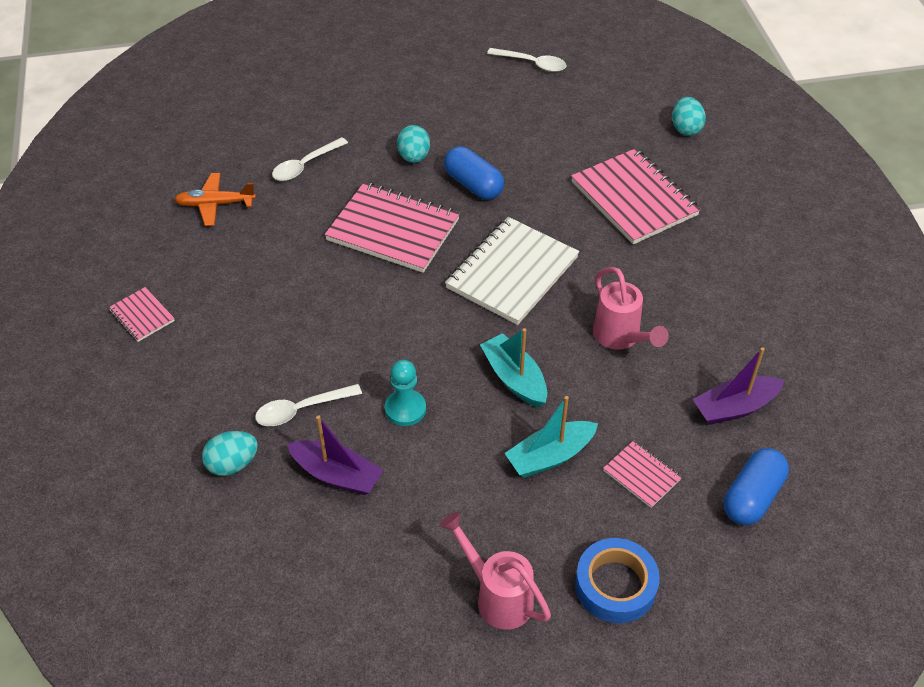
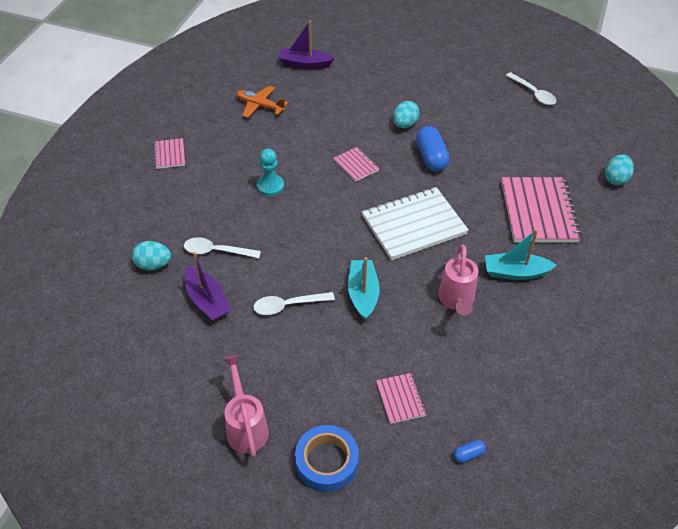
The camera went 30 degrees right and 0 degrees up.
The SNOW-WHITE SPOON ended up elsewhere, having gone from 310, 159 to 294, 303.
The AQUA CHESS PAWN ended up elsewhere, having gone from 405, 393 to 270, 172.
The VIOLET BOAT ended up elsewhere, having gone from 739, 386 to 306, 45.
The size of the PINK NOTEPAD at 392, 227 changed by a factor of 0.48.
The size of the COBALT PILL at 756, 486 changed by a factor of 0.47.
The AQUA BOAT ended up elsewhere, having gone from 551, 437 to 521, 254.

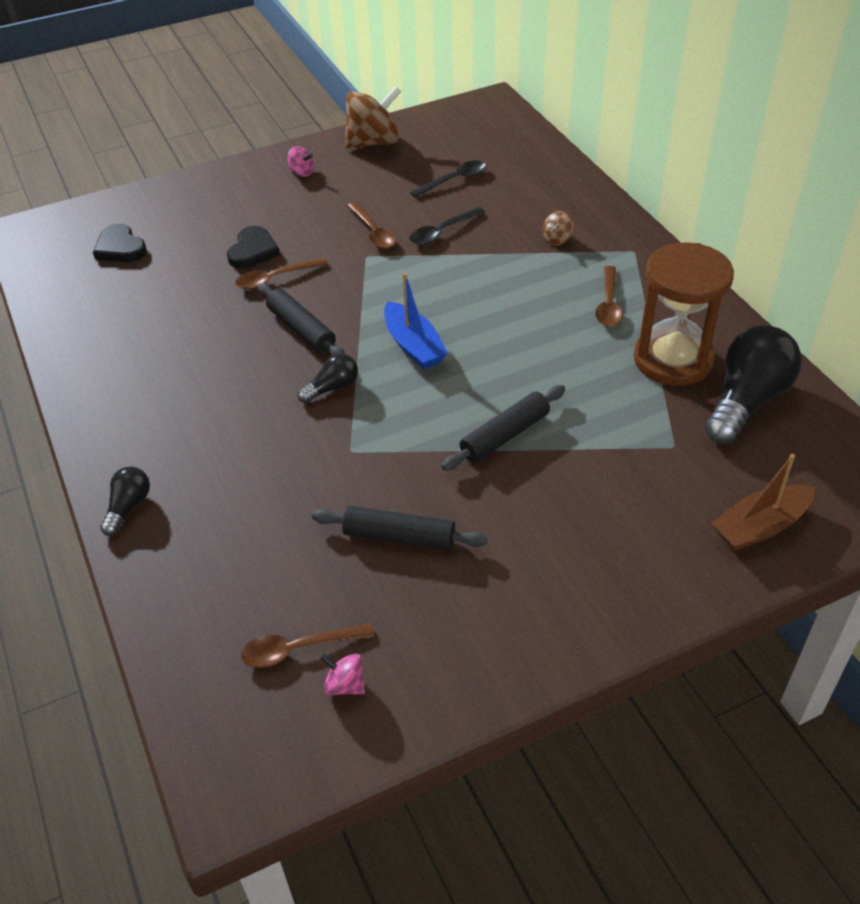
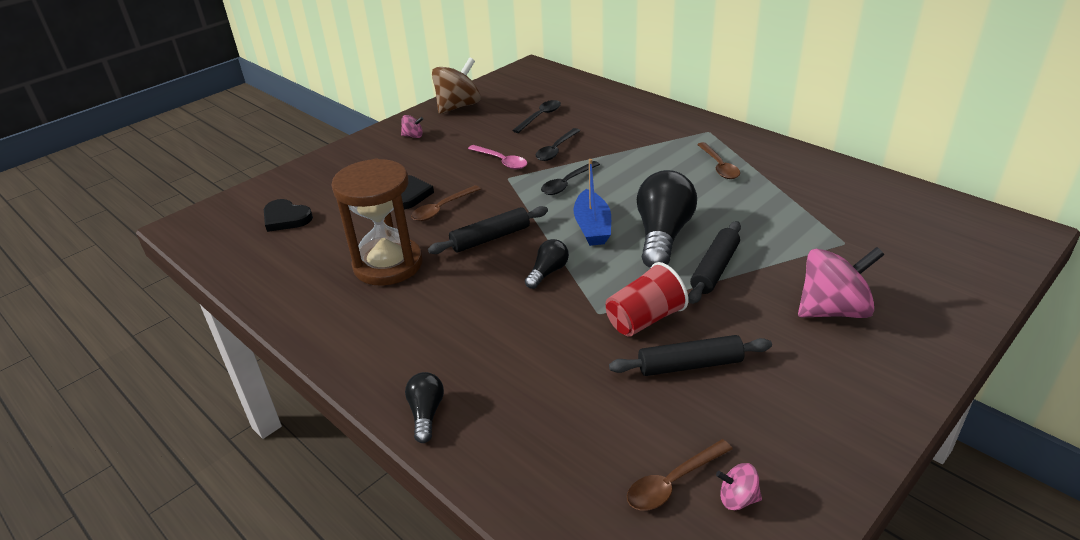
The camera went 20 degrees left and 10 degrees down.
The RUSSET SAND TIMER ended up elsewhere, having gone from 684, 314 to 377, 222.
The EBONY ROLLING PIN at 301, 319 ended up facing another way, 60 degrees counterclockwise from before.
What was the RUSSET SPOON at 371, 225 turned into the PINK SPOON at 497, 157.
The second view gained the EBONY SPOON at 570, 178.
The COBALT BOAT at 416, 321 ended up facing another way, 45 degrees clockwise from before.
The second view gained the SCARLET TUMBLER at 647, 299.
The EBONY LIGHTBULB ended up elsewhere, having gone from 753, 384 to 667, 219.
The second view gained the PINK SPINNING TOP at 841, 282.
The second view lost the RUSSET SPINNING TOP at 558, 228.
The second view lost the RUSSET BOAT at 763, 502.

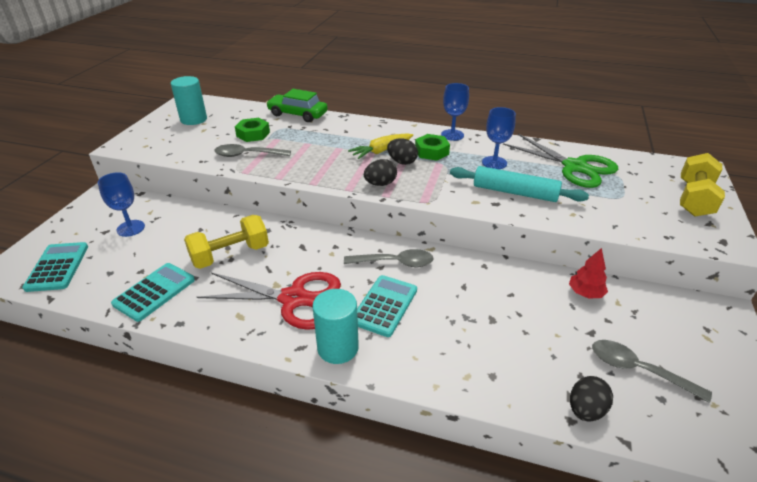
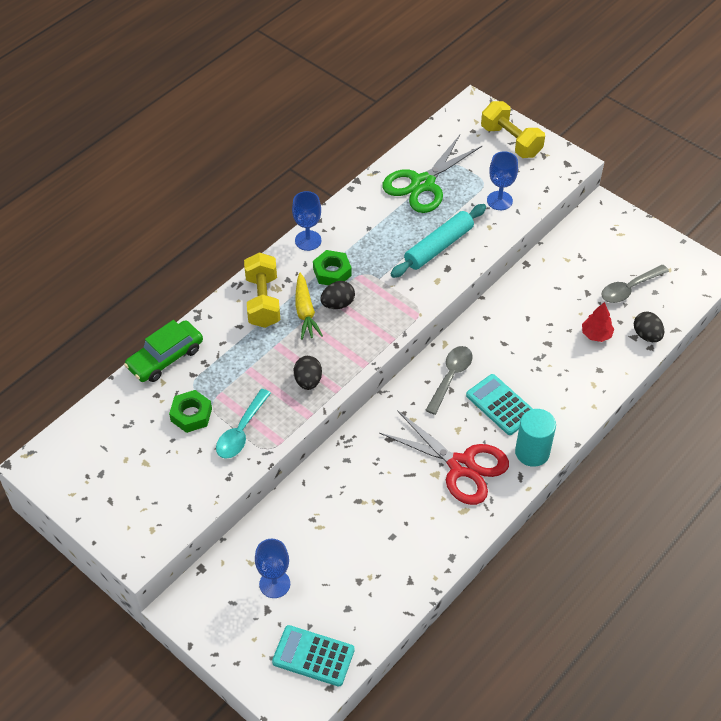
The camera went 65 degrees left and 15 degrees up.
What was the GRAY SPOON at 252, 150 turned into the AQUA SPOON at 243, 424.
The YELLOW HAND WEIGHT ended up elsewhere, having gone from 226, 242 to 262, 290.
The EBONY EGG ended up elsewhere, having gone from 380, 172 to 308, 373.
The SCARLET PAIR OF SCISSORS at 269, 301 ended up facing another way, 90 degrees clockwise from before.
The EMERALD PAIR OF SCISSORS at 560, 161 ended up facing another way, 150 degrees clockwise from before.
The COBALT CHALICE ended up elsewhere, having gone from 499, 138 to 502, 180.
The SCARLET FIR TREE ended up elsewhere, having gone from 588, 273 to 598, 322.
The second view lost the AQUA POCKET CALCULATOR at 153, 292.
The second view lost the AQUA CYLINDER at 189, 100.

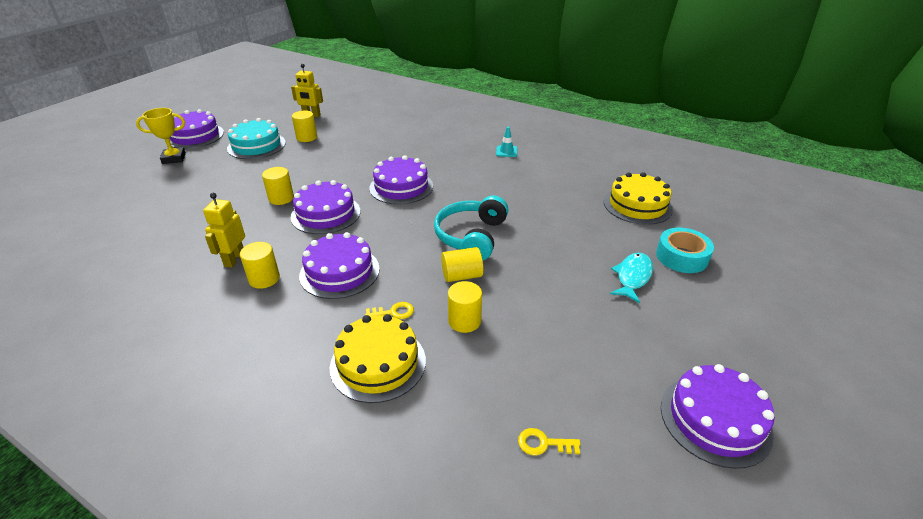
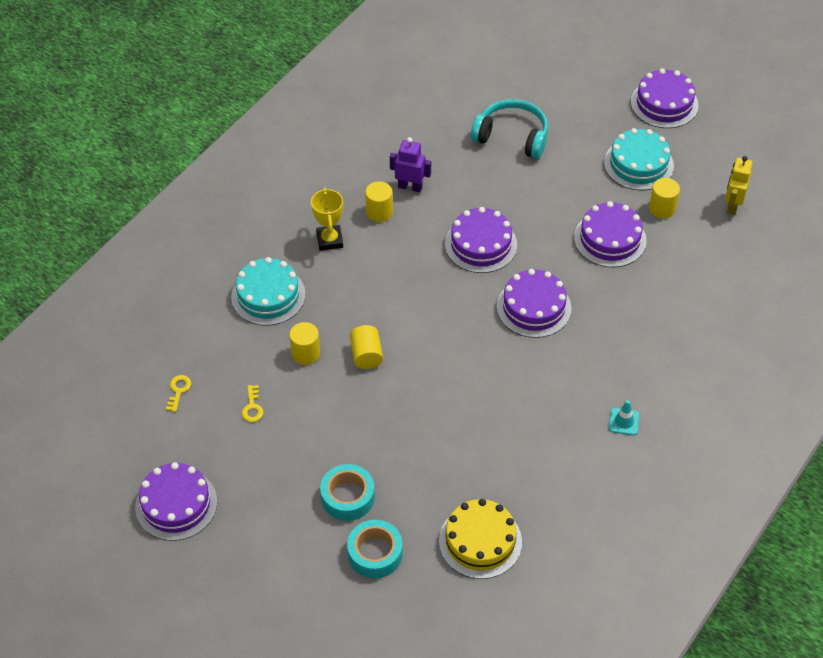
The camera went 95 degrees right and 15 degrees up.
What was the YELLOW GATEAU at 378, 358 turned into the AQUA GATEAU at 268, 291.
The YELLOW LATCHKEY ended up elsewhere, having gone from 389, 310 to 252, 403.
The YELLOW PRIZE CUP ended up elsewhere, having gone from 161, 136 to 327, 219.
Where the AQUA FISH stood at 631, 278, the AQUA TAPE came to stand at 347, 492.
What was the YELLOW ROBOT FIGURE at 224, 230 turned into the VIOLET ROBOT FIGURE at 410, 164.
The AQUA HEADSET ended up elsewhere, having gone from 471, 227 to 509, 129.
The VIOLET GATEAU ended up elsewhere, having gone from 339, 265 to 610, 234.
The second view lost the YELLOW CYLINDER at 278, 186.

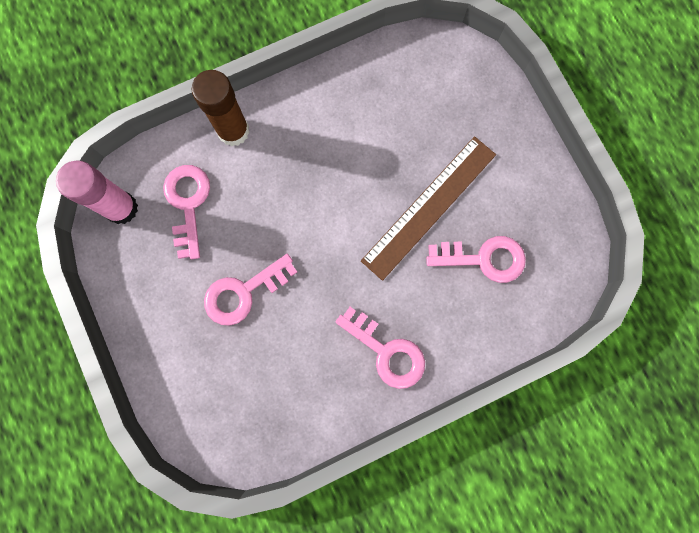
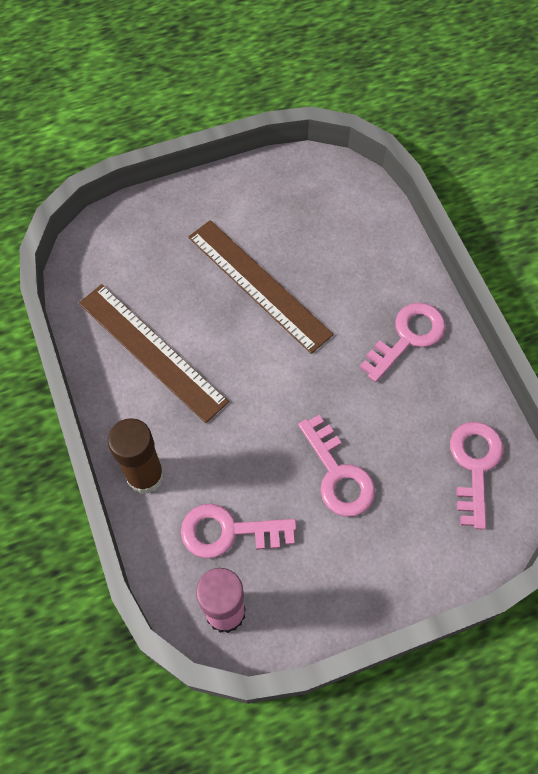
The camera went 85 degrees left and 15 degrees down.
The second view gained the RUSSET STRAIGHTEDGE at 154, 353.
The PINK LATCHKEY ended up elsewhere, having gone from 476, 259 to 477, 476.

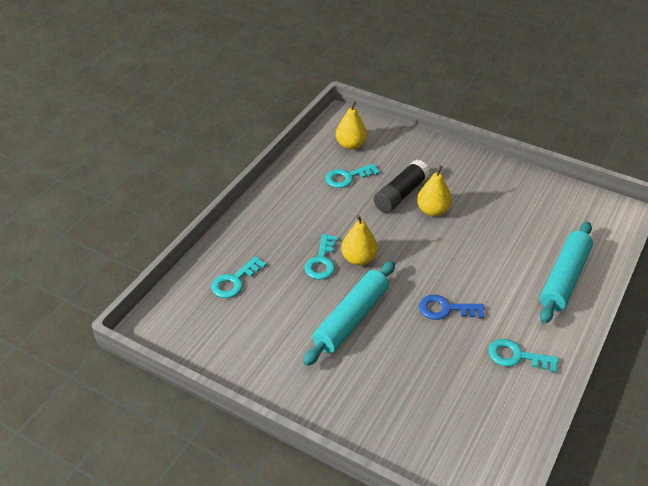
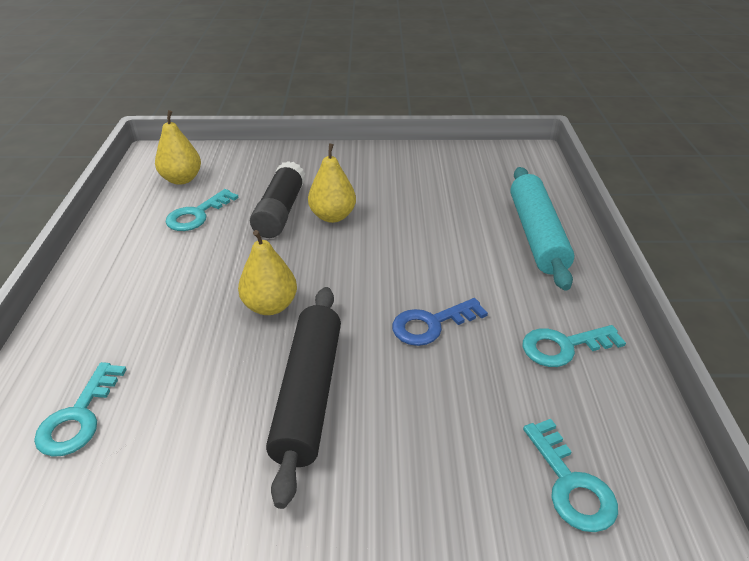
The camera went 30 degrees left and 5 degrees down.
What was the AQUA ROLLING PIN at 349, 313 turned into the EBONY ROLLING PIN at 303, 398.
The AQUA LATCHKEY ended up elsewhere, having gone from 320, 256 to 570, 475.

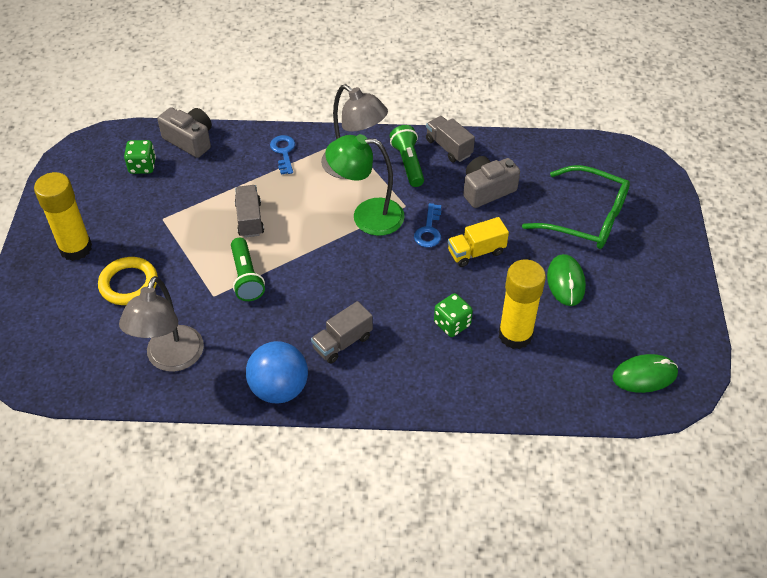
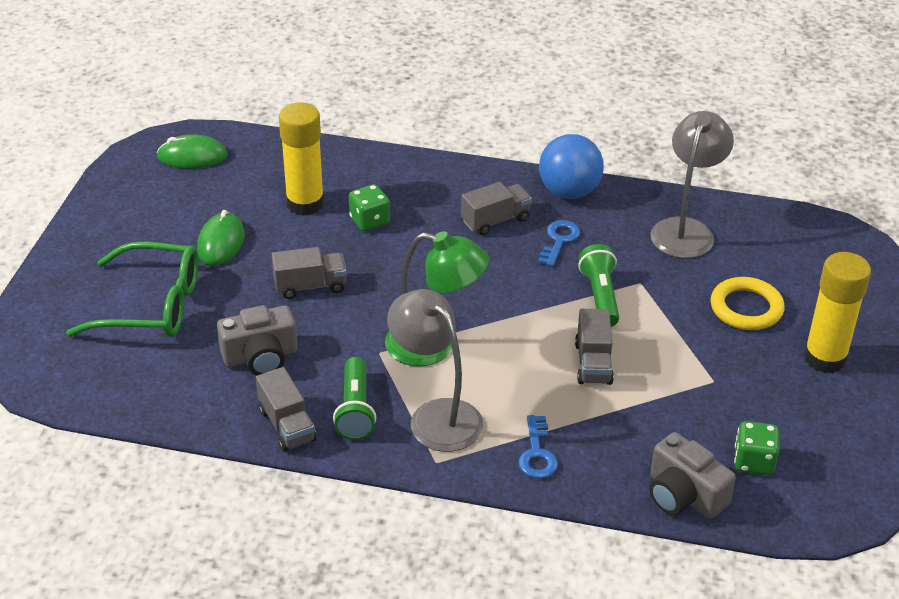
The camera went 170 degrees left and 10 degrees down.
The EMERALD GLASSES at 576, 207 ended up facing another way, 150 degrees clockwise from before.
What was the YELLOW TRUCK at 478, 242 turned into the GRAY TRUCK at 309, 273.
The COBALT LATCHKEY ended up elsewhere, having gone from 427, 225 to 559, 243.

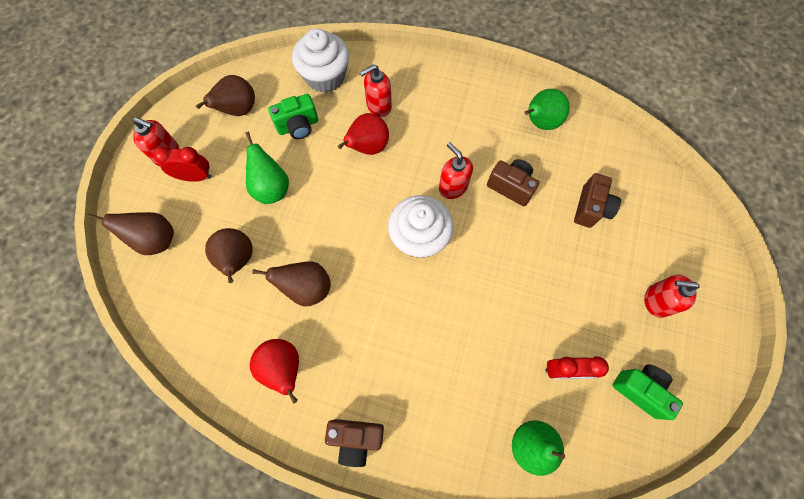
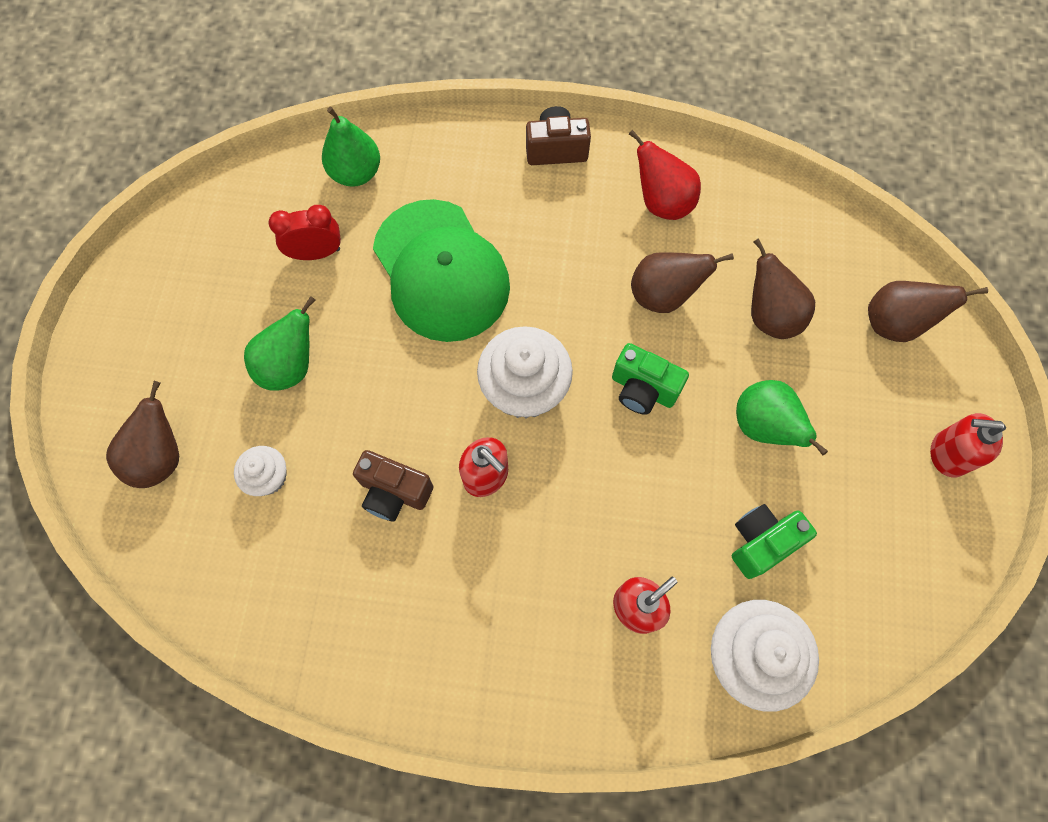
The camera went 170 degrees right and 0 degrees up.
The RUSSET PEAR ended up elsewhere, having gone from 225, 95 to 142, 434.
Where the RUSSET COMPACT CAMERA stood at 597, 200, the SNOW-WHITE MUFFIN came to stand at 260, 471.
The EMERALD PEAR ended up elsewhere, having gone from 547, 109 to 280, 343.
The second view gained the EMERALD CAP at 441, 270.
The EMERALD COMPACT CAMERA ended up elsewhere, having gone from 647, 392 to 650, 379.
The second view lost the SCARLET ALARM CLOCK at 182, 164.
The second view lost the SCARLET PEAR at 363, 134.
The second view lost the SCARLET SOAP PUMP at 672, 296.

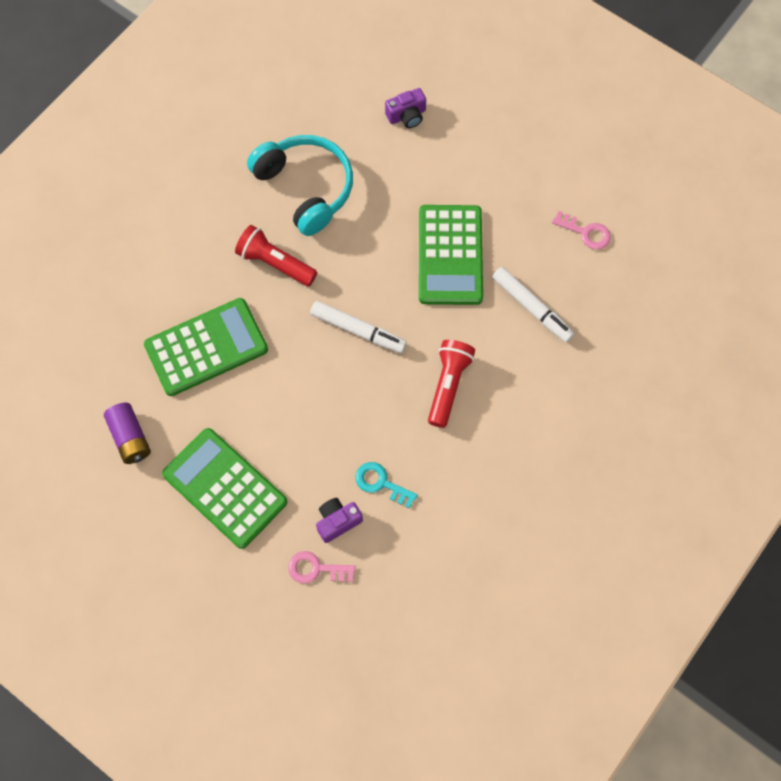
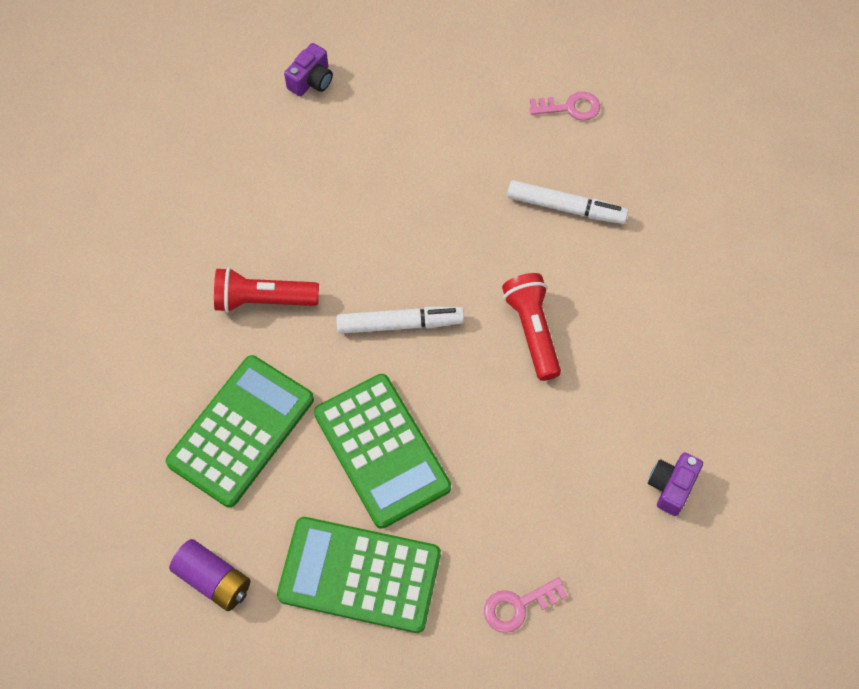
The camera went 30 degrees left and 5 degrees down.
The EMERALD POCKET CALCULATOR ended up elsewhere, having gone from 451, 255 to 382, 451.
The VIOLET COMPACT CAMERA ended up elsewhere, having gone from 339, 520 to 675, 484.
The second view lost the AQUA HEADSET at 300, 185.
The second view lost the AQUA LATCHKEY at 387, 485.

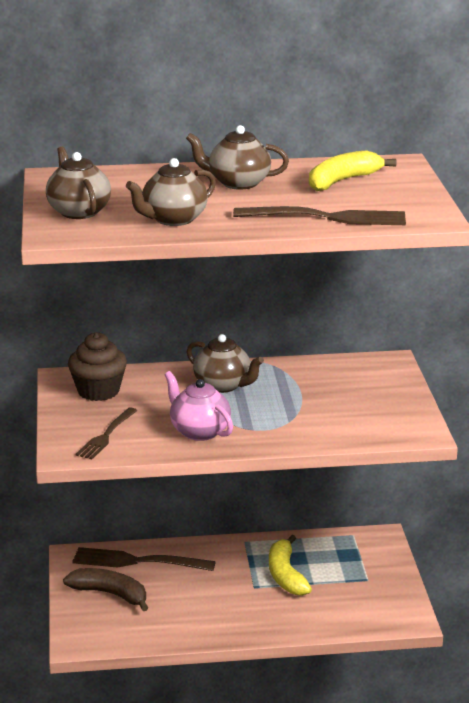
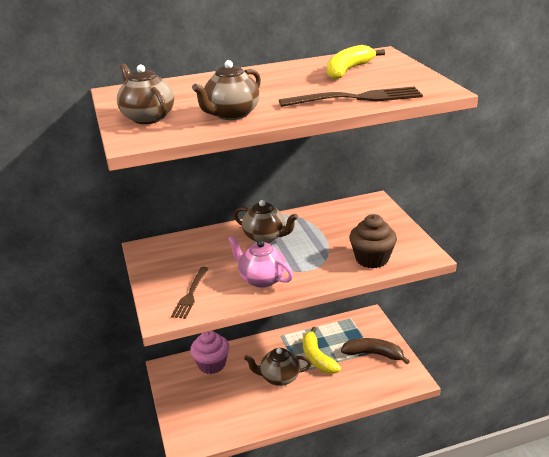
The camera went 10 degrees left and 5 degrees up.
Where the RUSSET FORK stood at 144, 559, the PINK MUFFIN came to stand at 209, 352.
The RUSSET TEA POT ended up elsewhere, having gone from 237, 157 to 277, 367.
The RUSSET BANANA ended up elsewhere, having gone from 106, 589 to 375, 351.
The RUSSET MUFFIN ended up elsewhere, having gone from 97, 366 to 373, 241.

